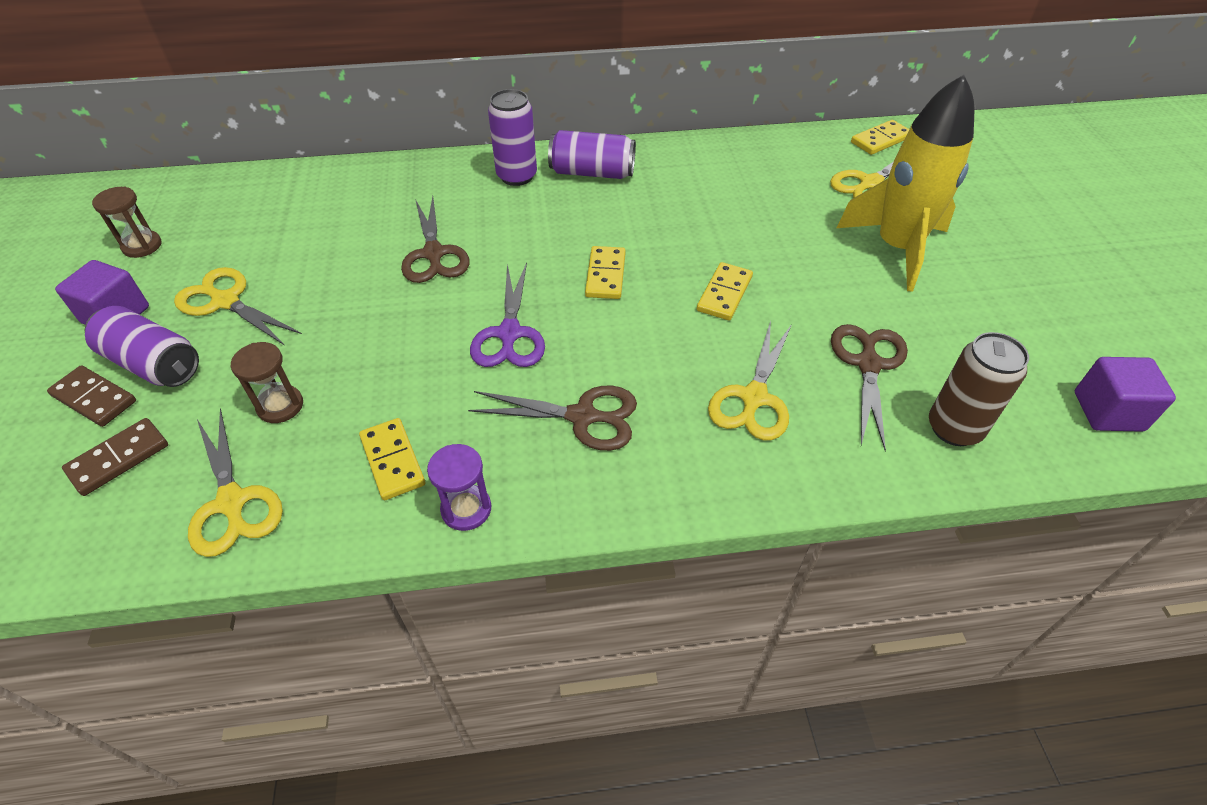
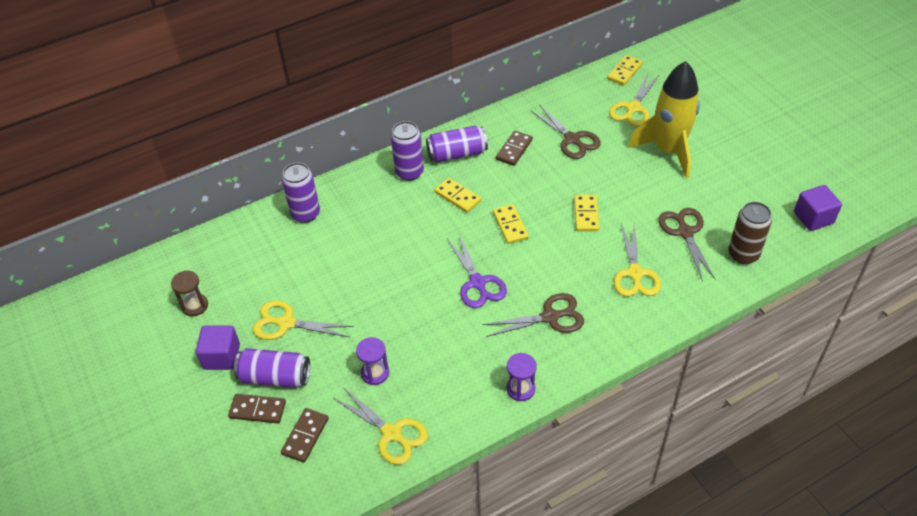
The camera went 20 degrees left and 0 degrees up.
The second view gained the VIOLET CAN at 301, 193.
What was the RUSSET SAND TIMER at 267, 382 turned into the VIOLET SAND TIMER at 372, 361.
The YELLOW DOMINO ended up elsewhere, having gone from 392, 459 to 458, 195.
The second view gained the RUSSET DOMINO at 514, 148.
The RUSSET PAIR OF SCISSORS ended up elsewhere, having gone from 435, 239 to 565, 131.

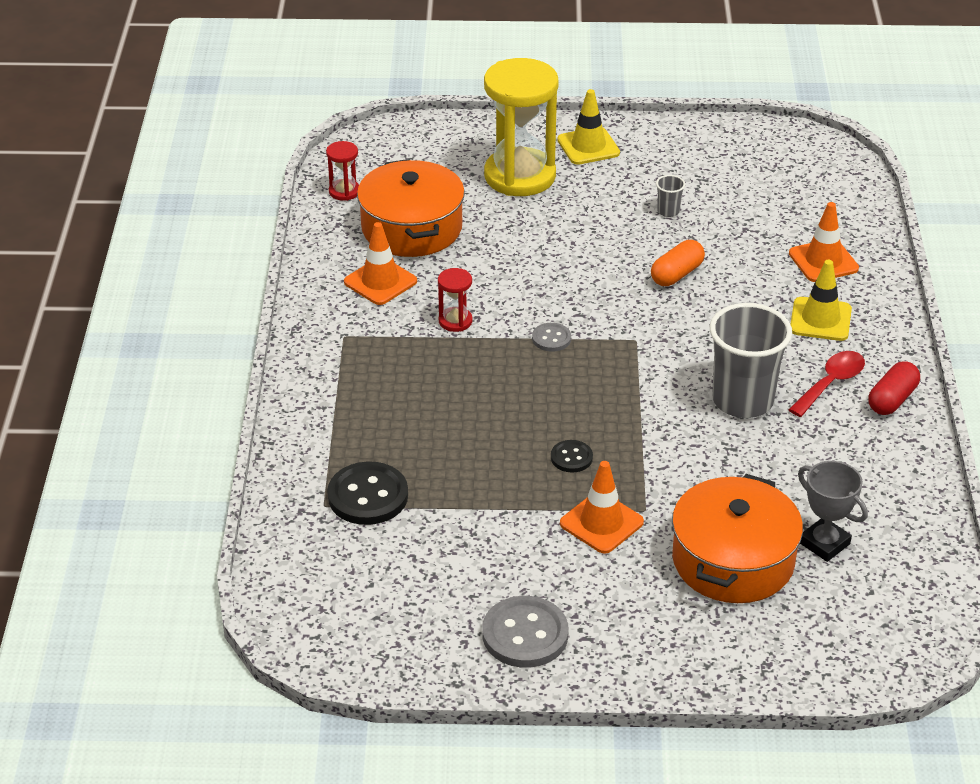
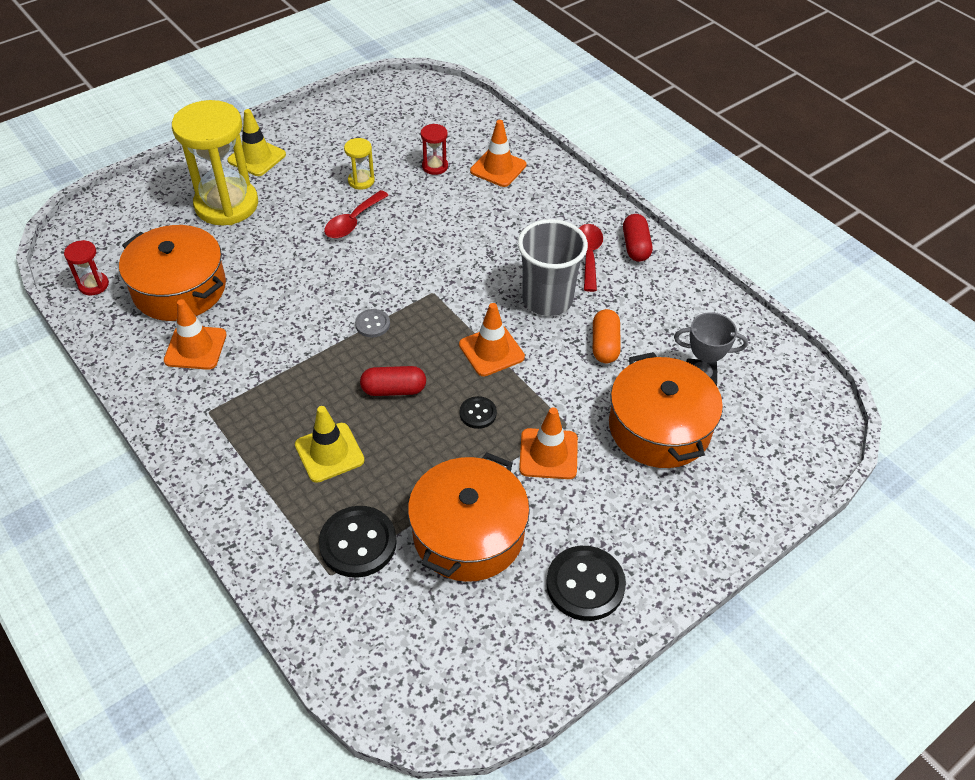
The camera went 40 degrees left and 10 degrees up.
The YELLOW SAFETY CONE ended up elsewhere, having gone from 821, 300 to 330, 444.
The second view gained the SCARLET SPOON at 356, 214.
Where the GRAY TUMBLER stood at 670, 196, the YELLOW SAND TIMER came to stand at 359, 163.
The second view gained the SCARLET PILL at 393, 381.
The second view gained the BRIGHT ORANGE POT at 469, 517.
The SCARLET SAND TIMER ended up elsewhere, having gone from 455, 300 to 434, 149.
The second view gained the BRIGHT ORANGE SAFETY CONE at 492, 339.
What was the GRAY SHIRT BUTTON at 525, 632 turned into the EBONY SHIRT BUTTON at 586, 583.
The BRIGHT ORANGE PILL ended up elsewhere, having gone from 678, 263 to 607, 336.

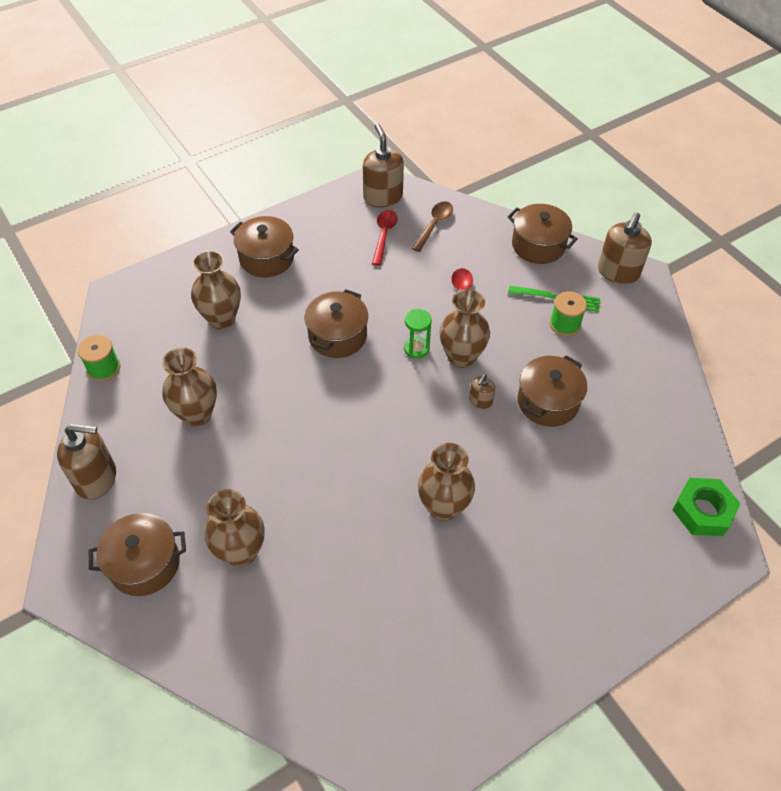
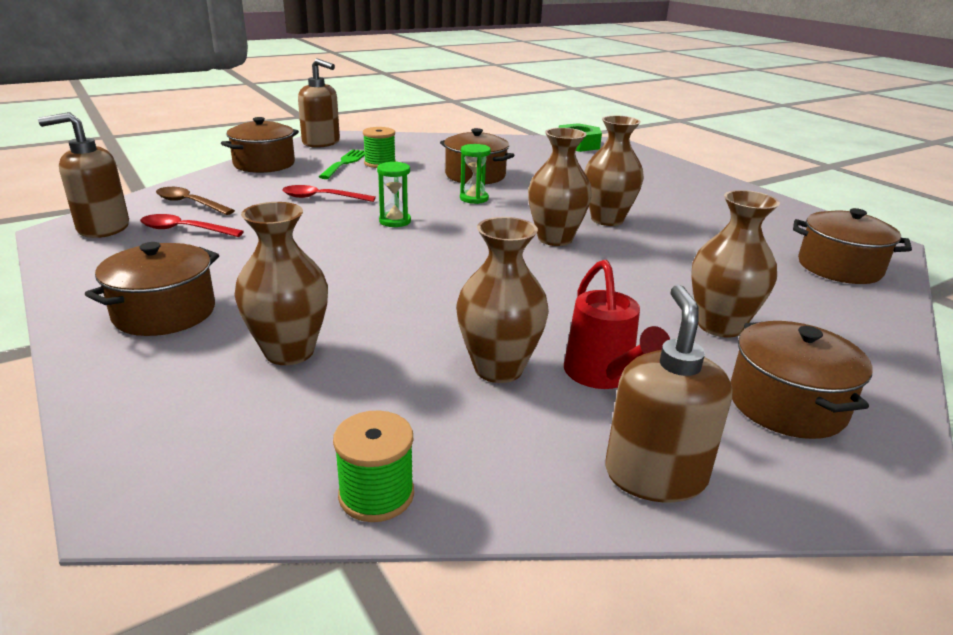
The camera went 90 degrees left and 25 degrees down.
Where the RUSSET SOAP PUMP stood at 482, 391, the EMERALD SAND TIMER came to stand at 475, 174.
The RUSSET TALL VASE ended up elsewhere, having gone from 464, 328 to 560, 187.
The second view gained the SCARLET SPRINKLING CAN at 617, 324.
The RUSSET POT ended up elsewhere, having gone from 336, 323 to 852, 246.

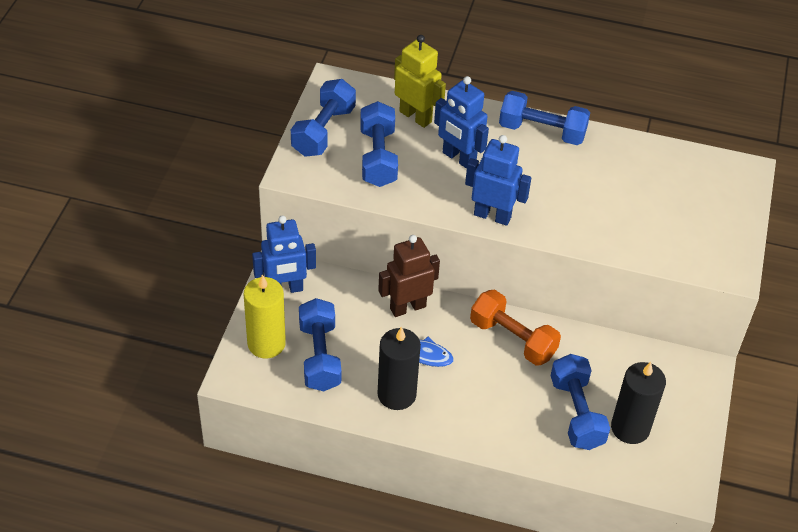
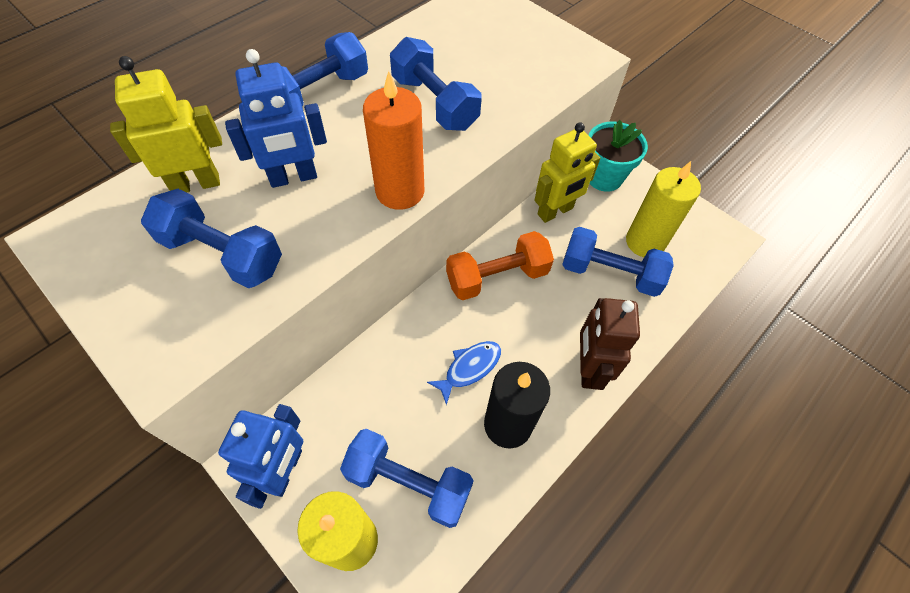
The camera went 60 degrees left and 10 degrees up.
Where the COBALT ROBOT FIGURE stood at 498, 180, the BRIGHT ORANGE PILLAR CANDLE came to stand at 394, 140.
The COBALT HAND WEIGHT ended up elsewhere, having gone from 323, 118 to 436, 84.
The second view gained the YELLOW ROBOT FIGURE at 567, 172.
The RUSSET ROBOT FIGURE ended up elsewhere, having gone from 409, 276 to 610, 344.
The second view gained the AQUA POTTED PLANT at 618, 156.
What was the EBONY PILLAR CANDLE at 638, 403 turned into the YELLOW PILLAR CANDLE at 663, 209.

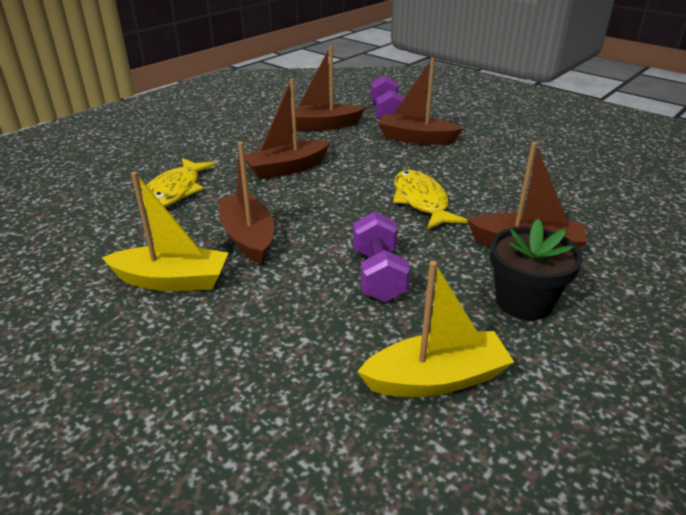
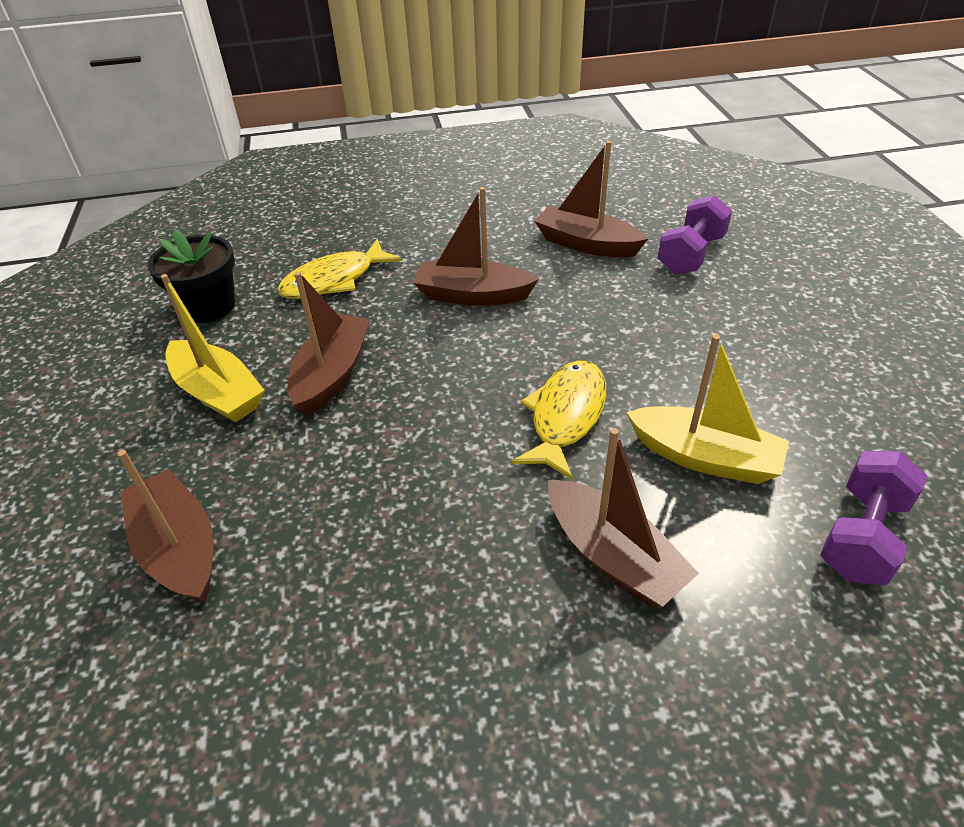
The camera went 40 degrees right and 10 degrees up.
The RUSSET BOAT ended up elsewhere, having gone from 421, 101 to 165, 526.
The EBONY POTTED PLANT ended up elsewhere, having gone from 536, 269 to 191, 276.
The YELLOW BOAT ended up elsewhere, having gone from 435, 329 to 707, 409.
The VIOLET HAND WEIGHT ended up elsewhere, having gone from 381, 256 to 873, 518.

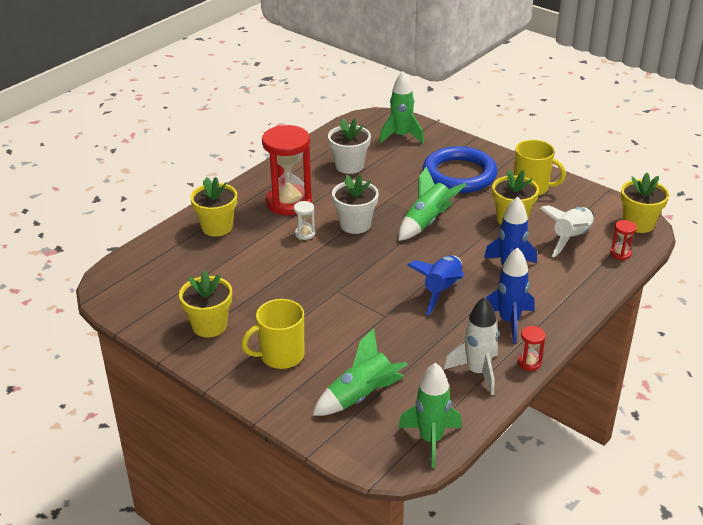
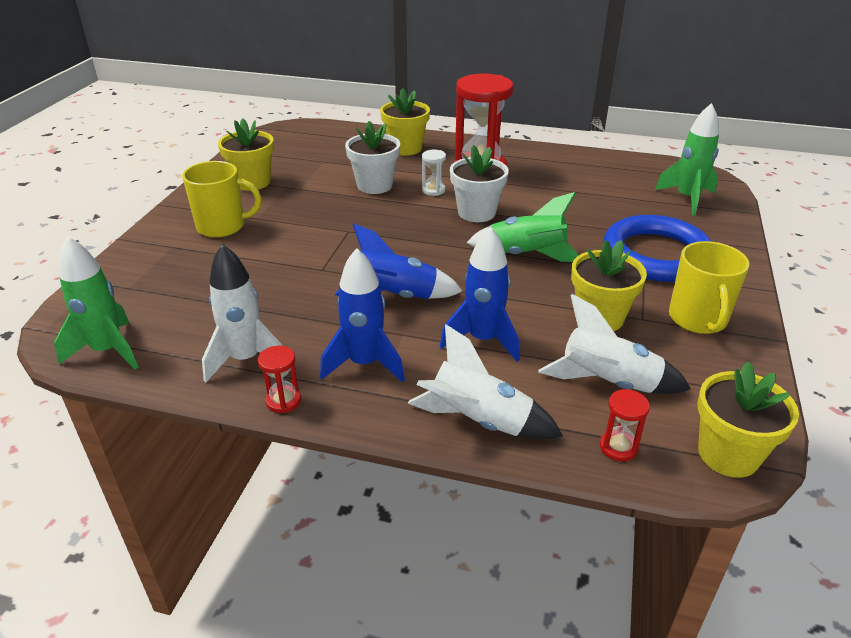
The camera went 65 degrees right and 0 degrees up.
The YELLOW TEA MUG at 272, 334 ended up facing another way, 135 degrees clockwise from before.
The SNOW-WHITE POTTED PLANT ended up elsewhere, having gone from 349, 146 to 372, 157.
The second view gained the SNOW-WHITE TOY ROCKET at 485, 382.
The second view lost the EMERALD TOY ROCKET at 360, 372.

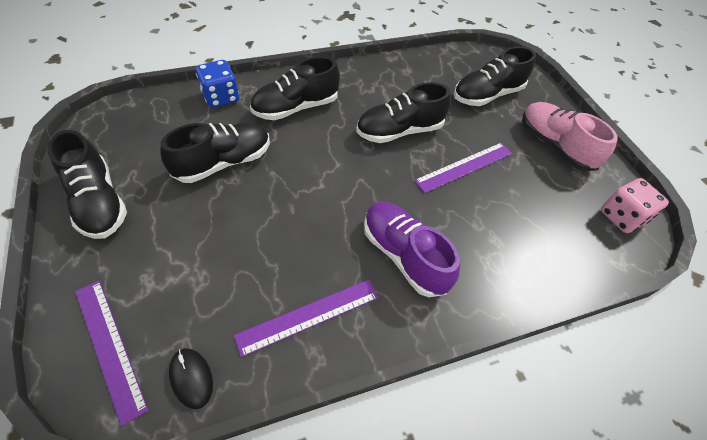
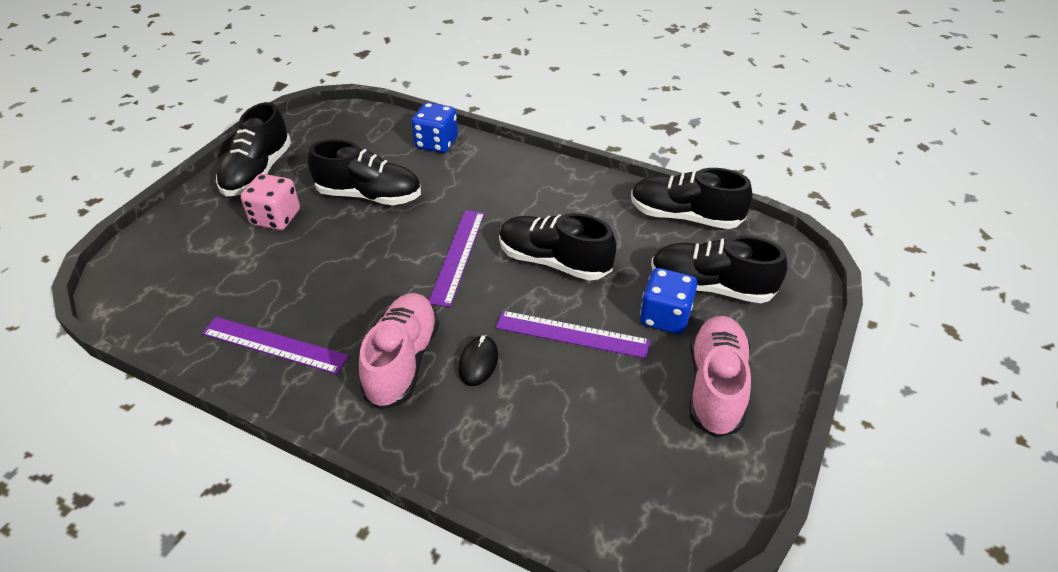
The camera went 50 degrees right and 10 degrees down.
The PINK DICE ended up elsewhere, having gone from 635, 205 to 270, 202.
What was the VIOLET SHOE at 412, 249 turned into the PINK SHOE at 399, 351.
The VIOLET STRAIGHTEDGE ended up elsewhere, having gone from 111, 353 to 457, 258.
The EBONY MOUSE ended up elsewhere, having gone from 191, 378 to 478, 360.
The EBONY SHOE ended up elsewhere, having gone from 295, 88 to 692, 198.
The second view gained the COBALT DICE at 668, 301.

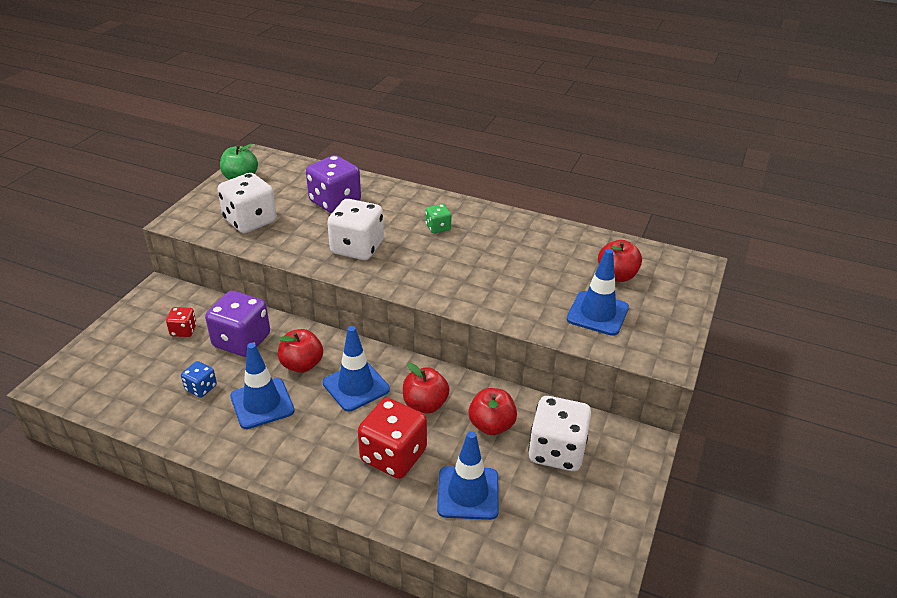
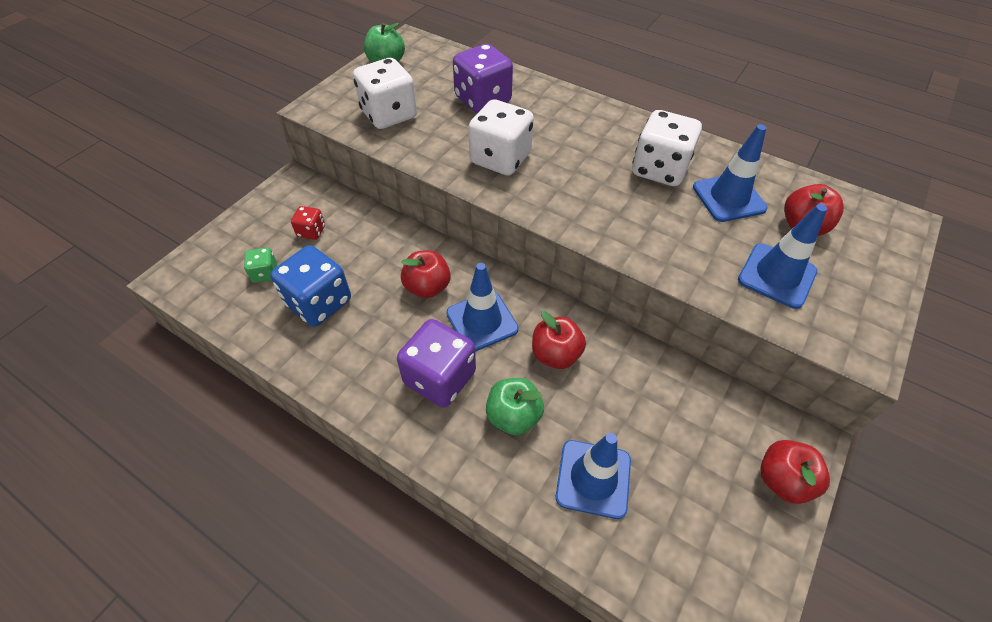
The camera went 10 degrees right and 15 degrees up.
The EMERALD DICE ended up elsewhere, having gone from 439, 219 to 260, 265.
The size of the COBALT DICE at 199, 379 changed by a factor of 1.99.
The VIOLET DICE ended up elsewhere, having gone from 237, 324 to 436, 363.
Where the SCARLET DICE stood at 392, 438, the EMERALD APPLE FRUIT came to stand at 515, 406.
The SNOW-WHITE DICE ended up elsewhere, having gone from 560, 433 to 667, 148.
The COBALT SAFETY CONE ended up elsewhere, having gone from 262, 386 to 730, 173.
The SCARLET APPLE FRUIT ended up elsewhere, having gone from 492, 411 to 795, 472.

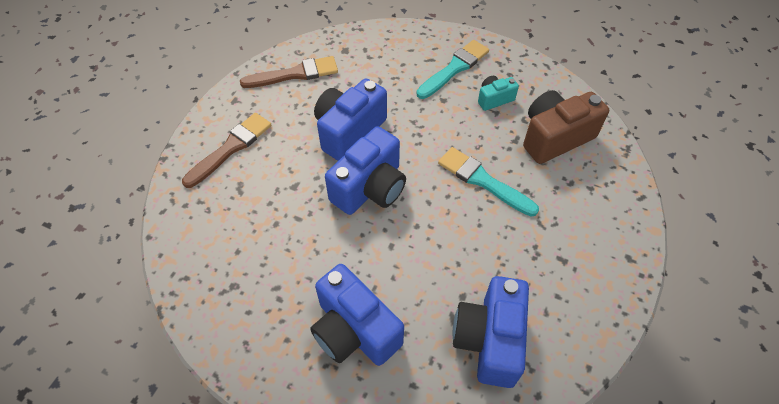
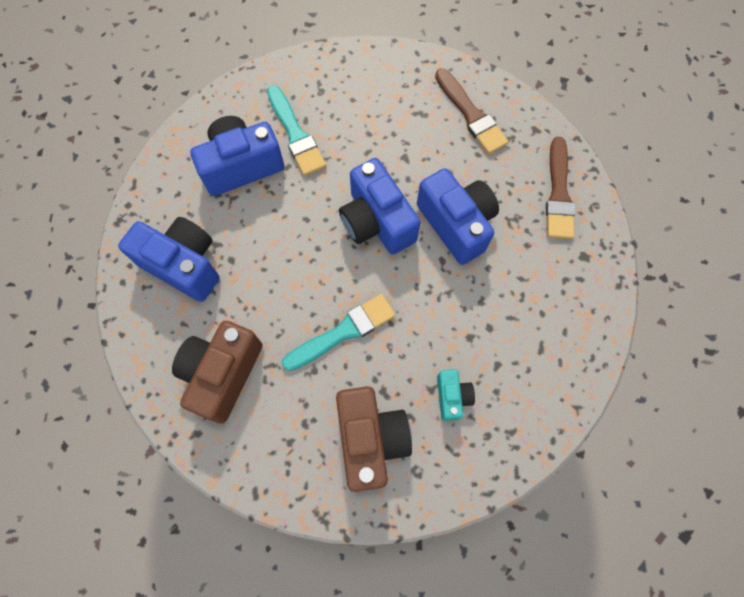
The camera went 110 degrees right and 15 degrees up.
The second view gained the RUSSET COMPACT CAMERA at 217, 372.
The AQUA BRUSH ended up elsewhere, having gone from 452, 69 to 296, 130.

